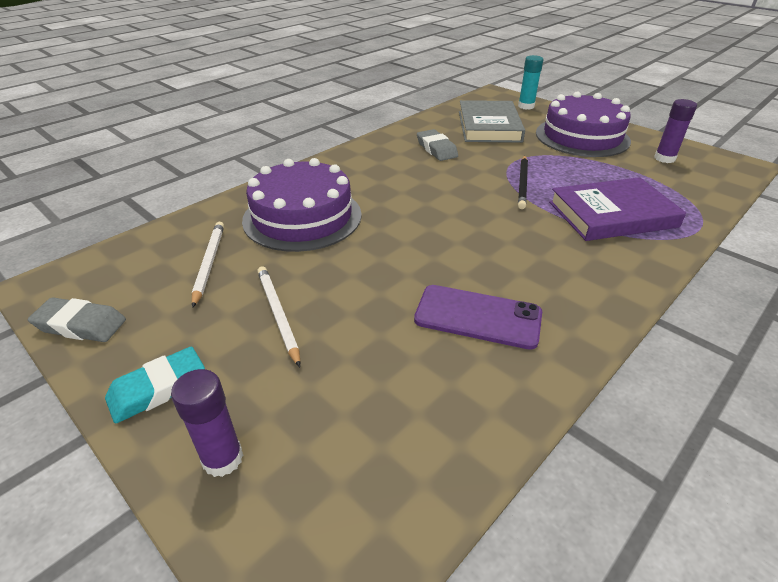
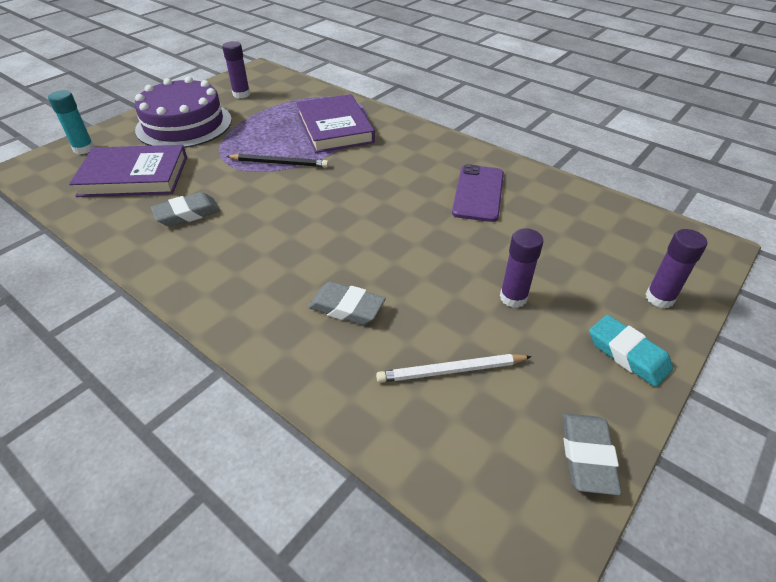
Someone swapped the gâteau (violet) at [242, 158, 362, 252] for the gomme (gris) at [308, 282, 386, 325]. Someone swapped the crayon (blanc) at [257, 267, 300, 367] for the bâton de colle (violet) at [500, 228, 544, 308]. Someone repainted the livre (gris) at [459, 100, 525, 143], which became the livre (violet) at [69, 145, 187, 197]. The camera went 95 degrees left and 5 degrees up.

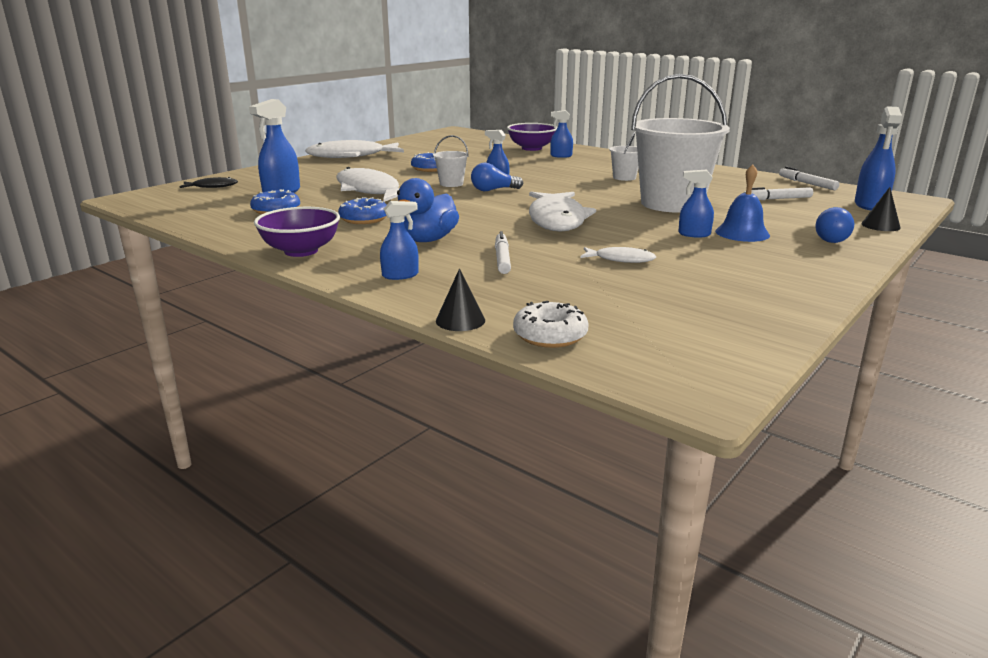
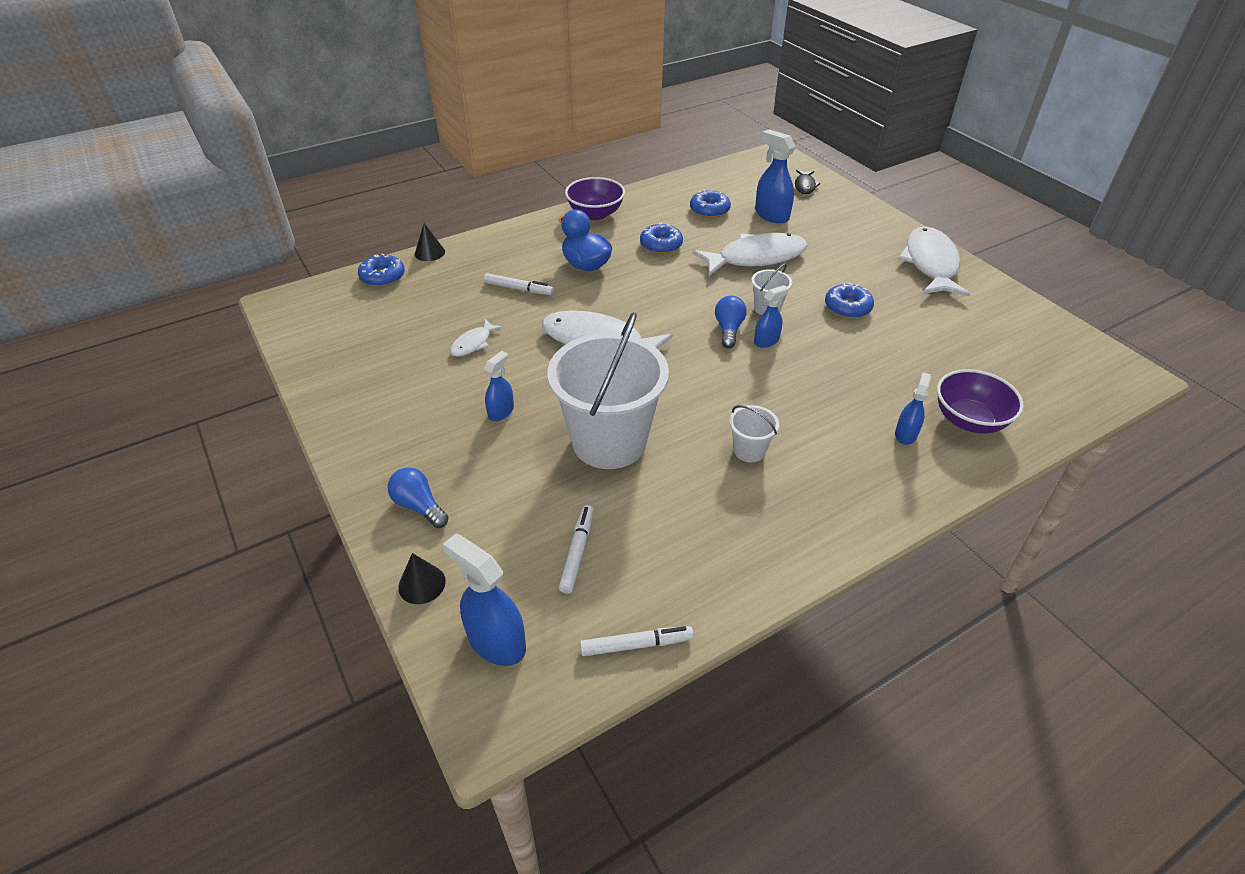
Someone took away the vaporisateur (bleu) at [380, 201, 419, 280]. Someone took away the cloche (bleu) at [715, 164, 770, 242]. Someone repainted the beignet (blanc) at [513, 301, 588, 348], which became the beignet (bleu) at [358, 253, 405, 287]. The camera went 110 degrees right and 20 degrees up.

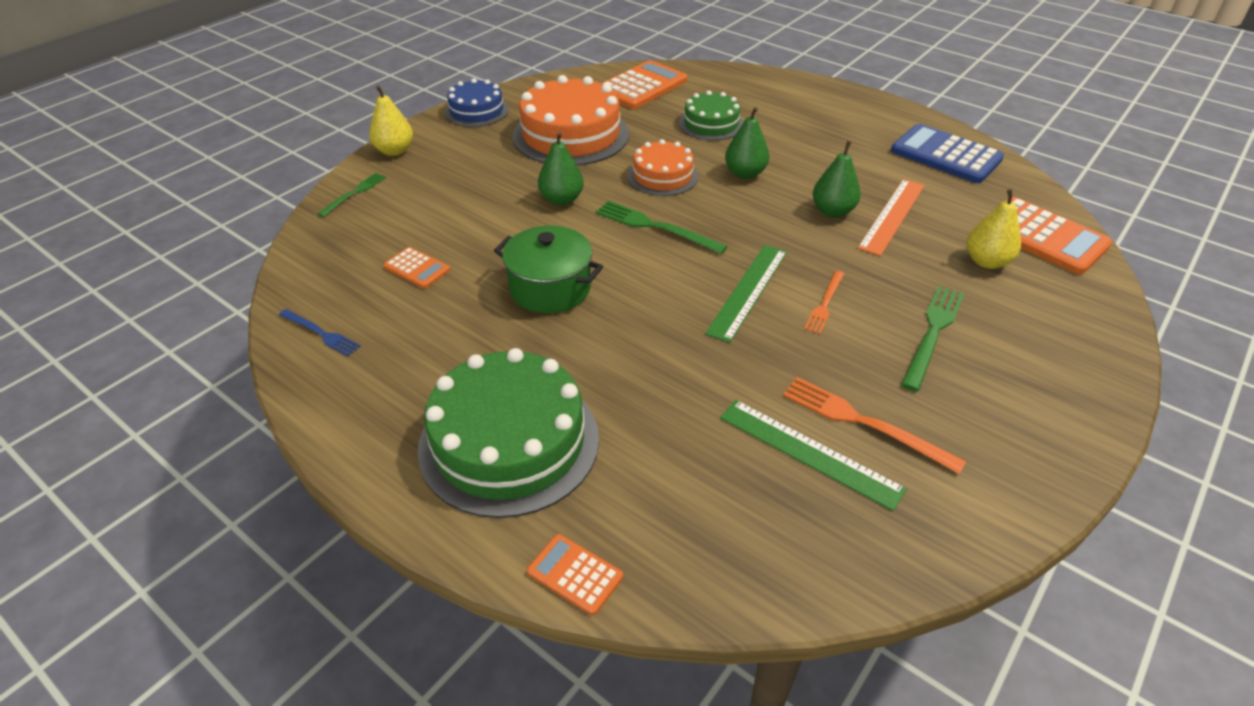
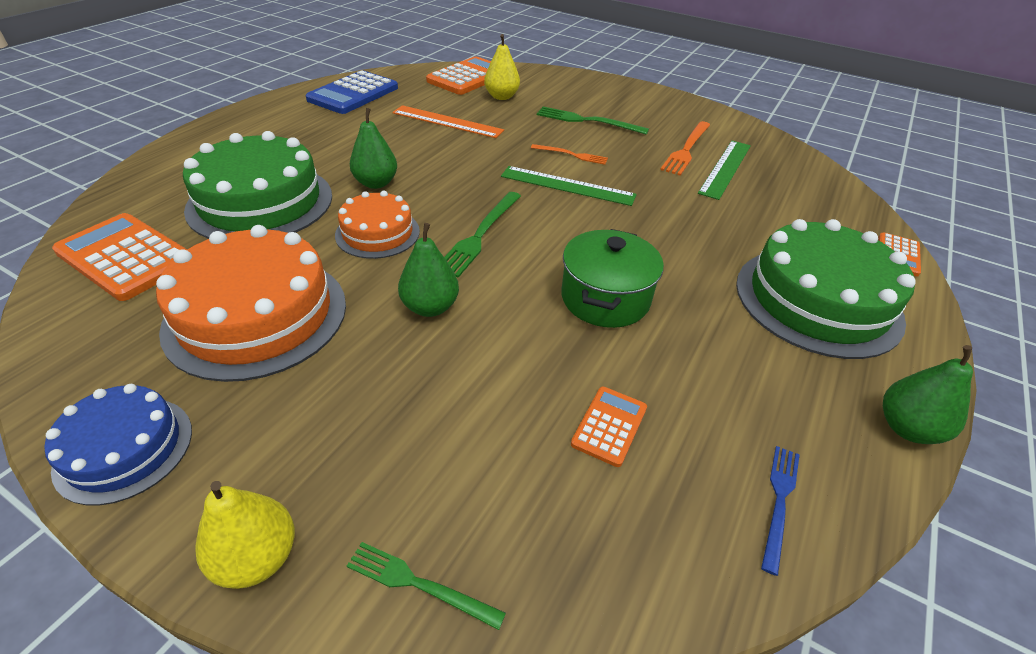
Someone carried the poire (vert) from [813, 141, 861, 218] to [883, 345, 973, 444]. Someone scaled the gâteau (vert) at [679, 91, 743, 141] by 1.76. The camera went 100 degrees left and 0 degrees up.

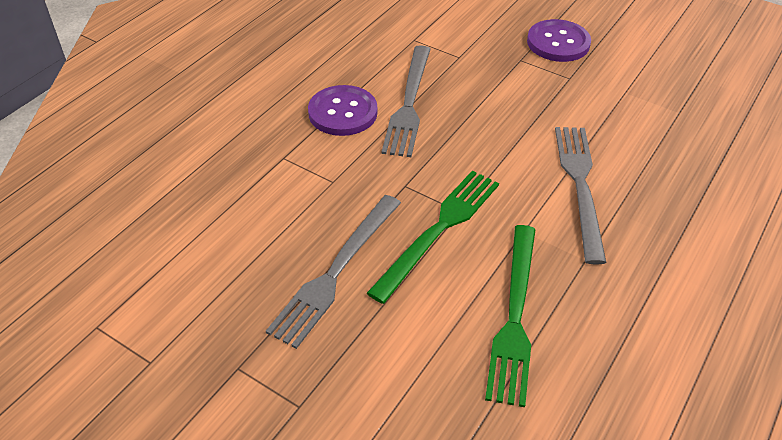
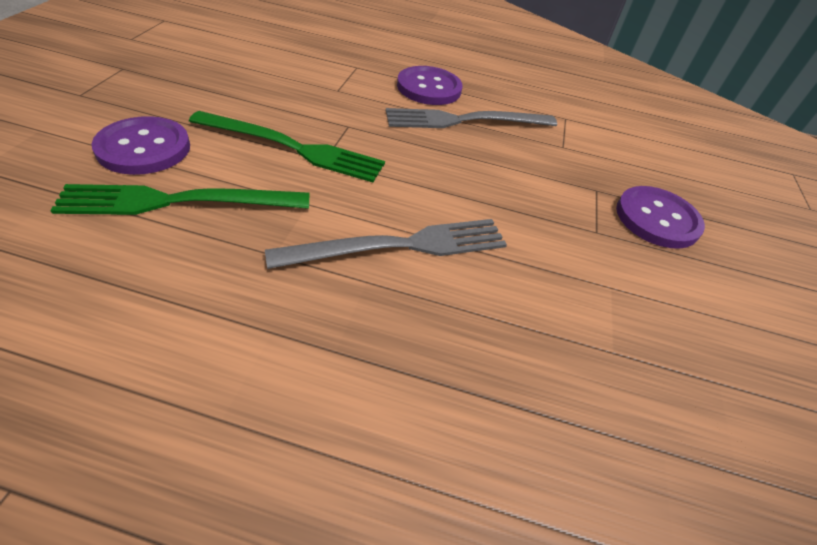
Someone took away the fourchette (gris) at [266, 195, 401, 349]. Someone put down the bouton (violet) at [92, 116, 190, 175]. The camera went 65 degrees right and 0 degrees up.

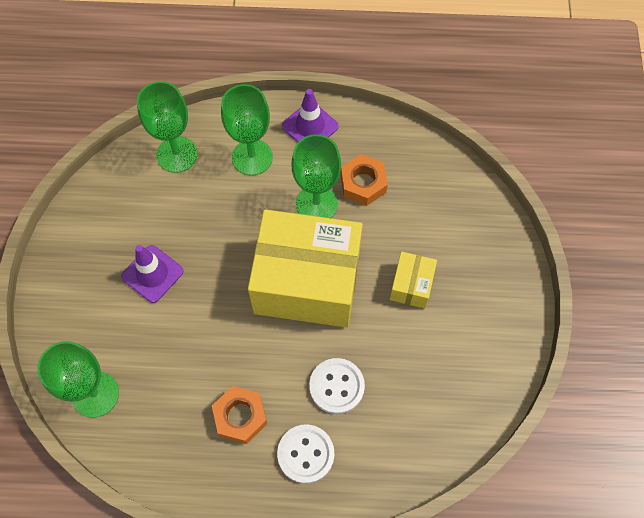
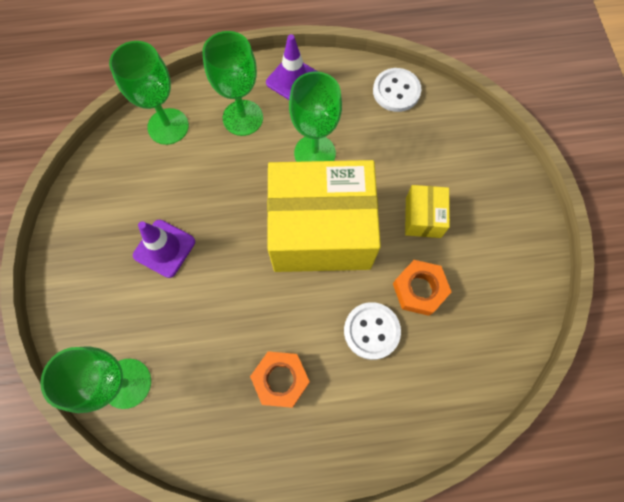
Someone carried the bouton (blanc) from [277, 424, 334, 484] to [373, 68, 421, 112]. Someone carried the écrou (orange) from [341, 154, 388, 206] to [393, 260, 451, 316]. The camera went 10 degrees left and 5 degrees up.

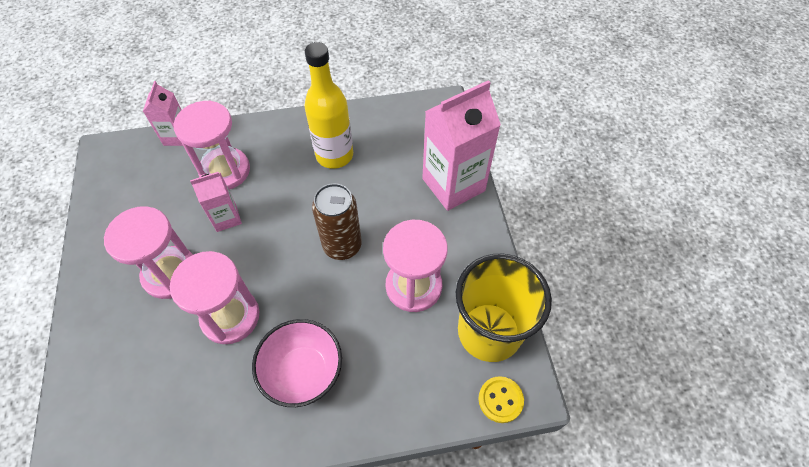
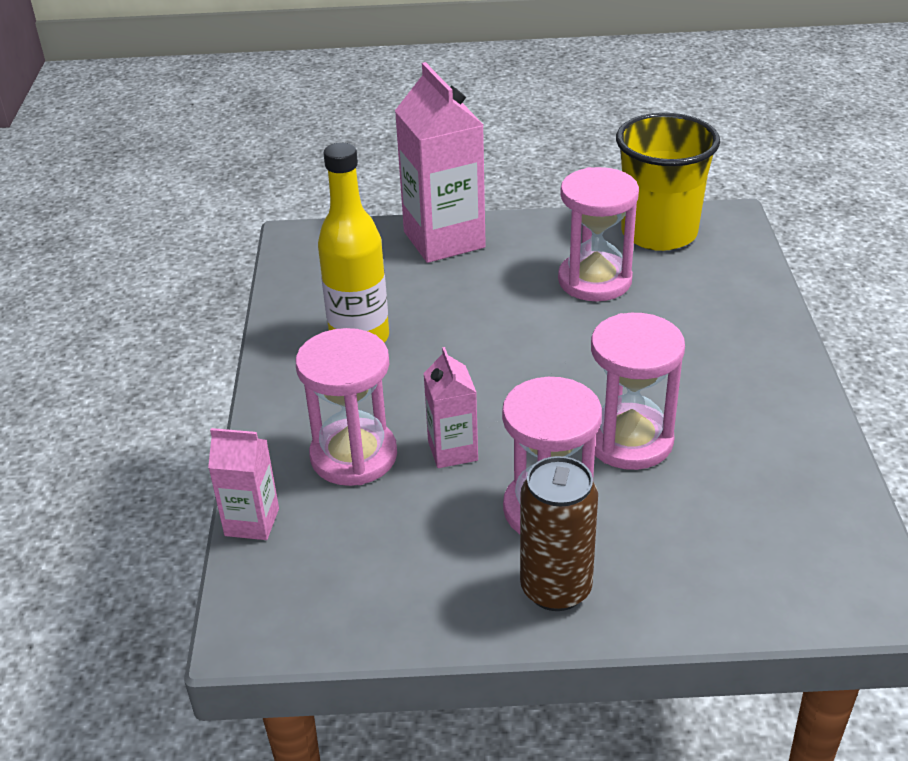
Someone took away the bol (rose) at [252, 319, 342, 407]. Someone took away the bouton (jaune) at [478, 376, 524, 423]. Someone carried the canette (marron) from [312, 183, 362, 260] to [520, 456, 598, 611]. The camera went 80 degrees left and 20 degrees down.

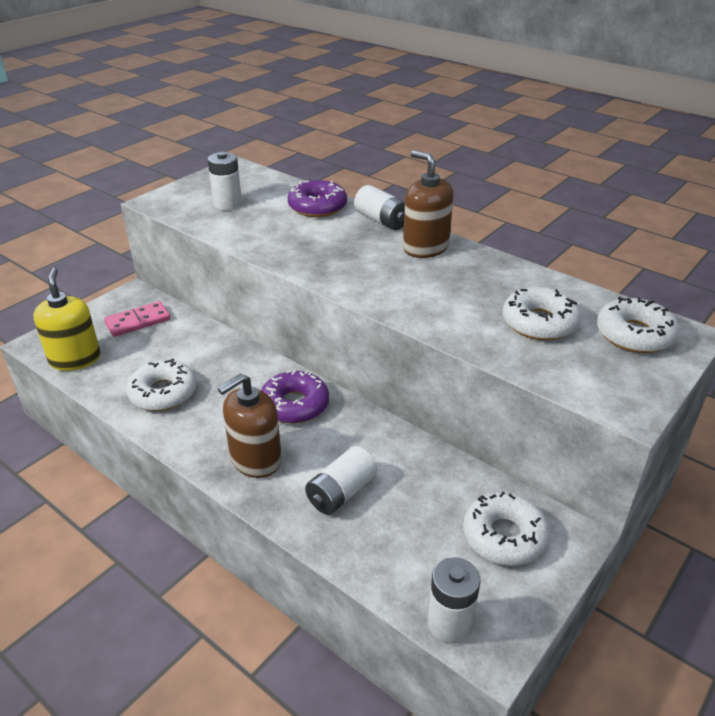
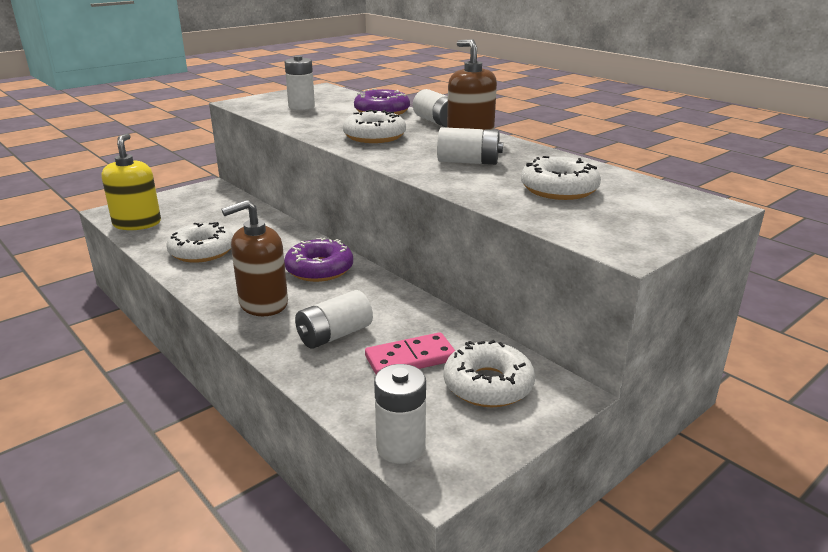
Someone put down the pile (blanc) at [437, 127, 503, 165]. Someone carried the domino (rose) from [104, 301, 170, 337] to [365, 332, 455, 374]. Someone carried the beignet (blanc) from [597, 297, 679, 353] to [343, 110, 406, 143]. The camera went 10 degrees right and 10 degrees down.

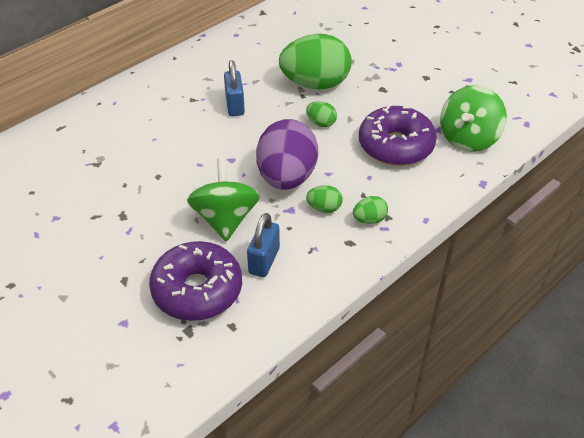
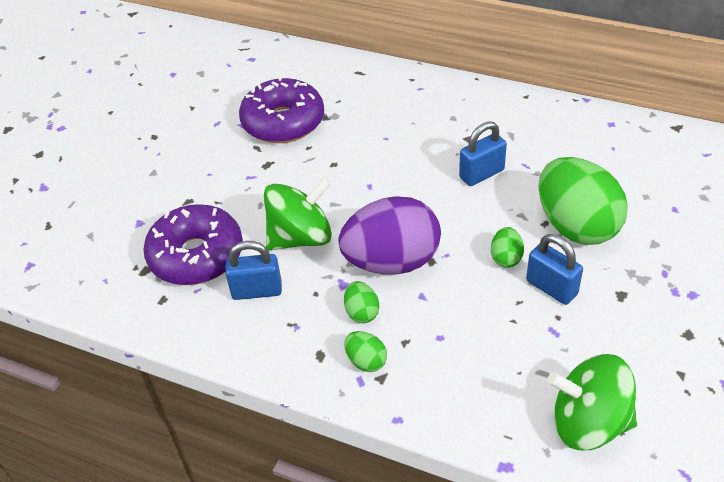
Someone put down the cadenas (bleu) at [526, 234, 583, 305]. Someone carried the beignet (violet) from [359, 105, 437, 166] to [239, 76, 324, 143]. The camera went 70 degrees right and 0 degrees up.

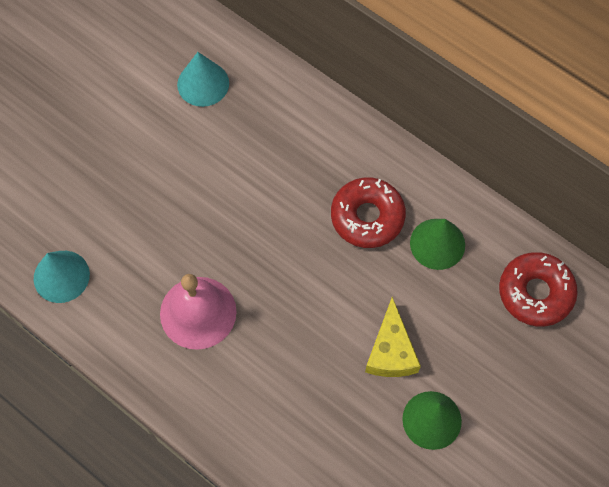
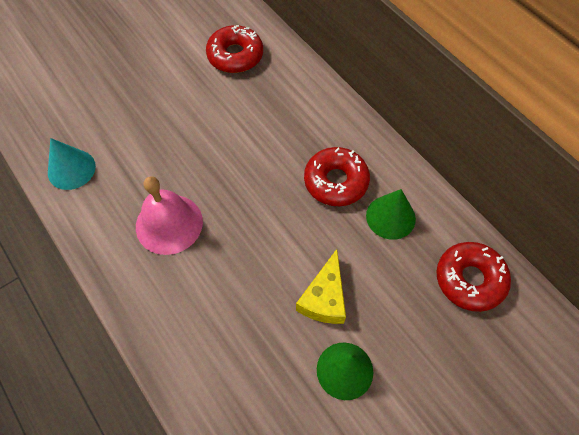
Someone swapped the cône (turquoise) at [177, 52, 229, 107] for the beignet (rouge) at [206, 25, 263, 73]. The camera went 15 degrees right and 5 degrees down.

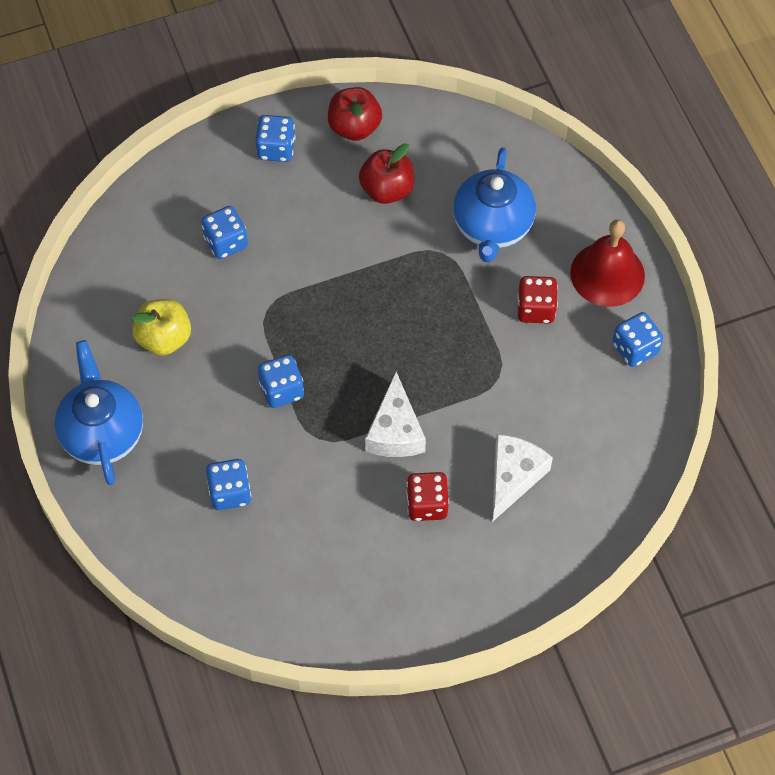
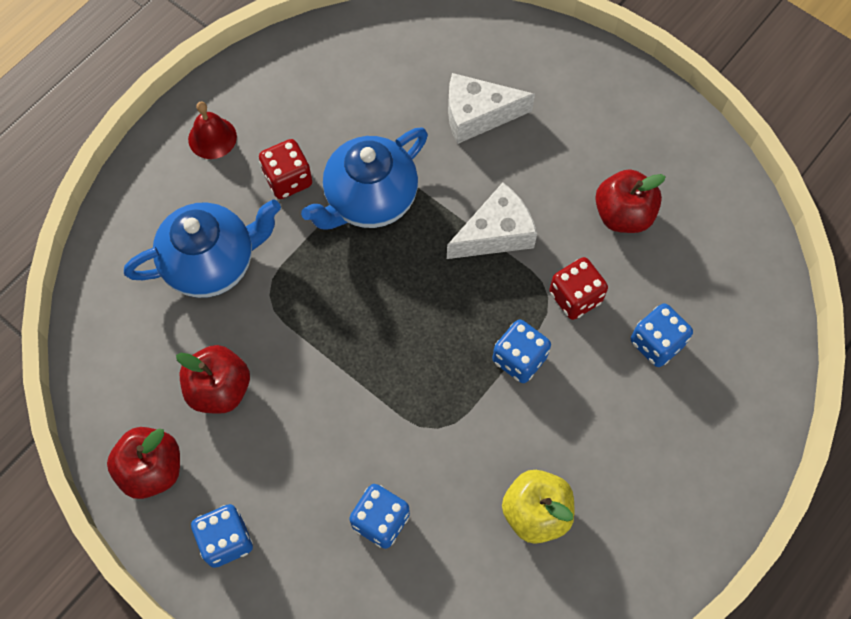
Someone took away the dé (bleu) at [613, 312, 663, 367]. Someone put down the pomme (rouge) at [595, 169, 666, 233]. Someone carried the théière (bleu) from [55, 340, 143, 485] to [301, 128, 428, 230]. Someone carried the dé (rouge) from [406, 472, 449, 521] to [549, 257, 608, 320]. Someone scaled the cloche (rouge) at [570, 220, 645, 307] by 0.59. The camera went 120 degrees left and 5 degrees up.

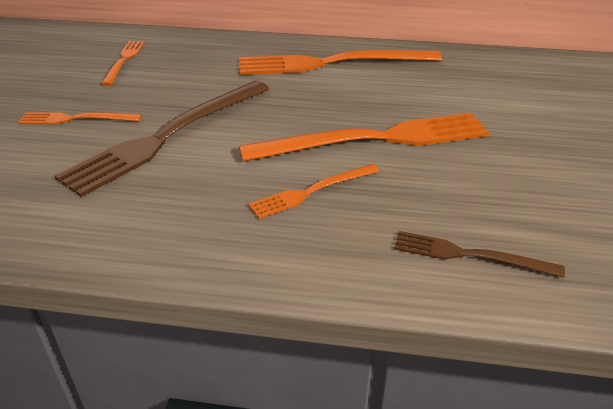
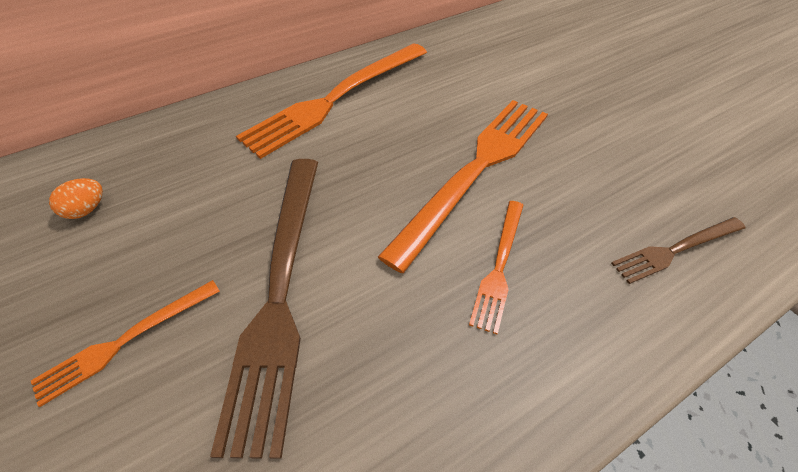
Someone swapped the fourchette (orange) at [101, 41, 145, 86] for the œuf (orange) at [49, 178, 103, 219]. The camera went 40 degrees left and 15 degrees up.

